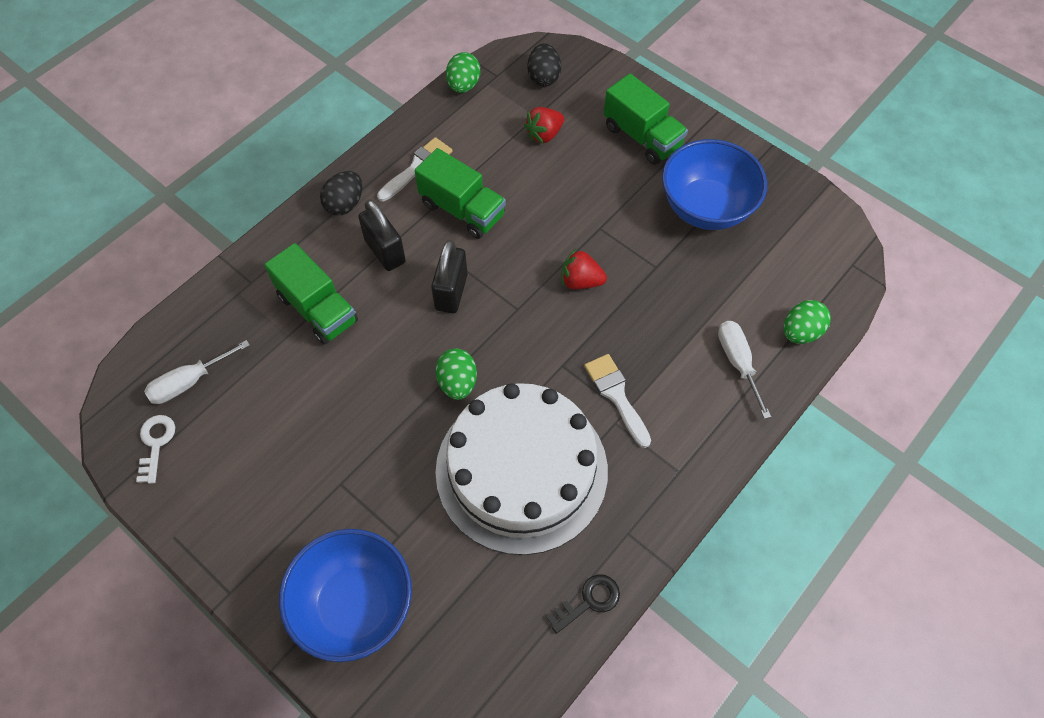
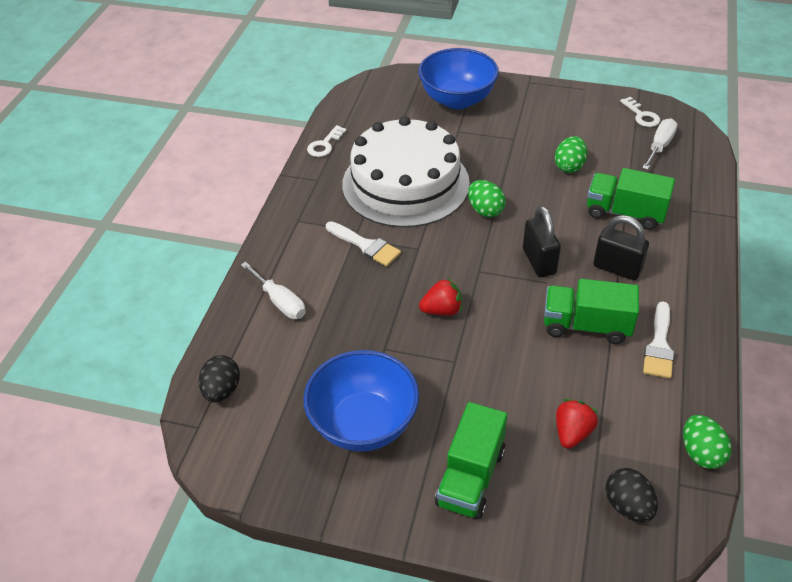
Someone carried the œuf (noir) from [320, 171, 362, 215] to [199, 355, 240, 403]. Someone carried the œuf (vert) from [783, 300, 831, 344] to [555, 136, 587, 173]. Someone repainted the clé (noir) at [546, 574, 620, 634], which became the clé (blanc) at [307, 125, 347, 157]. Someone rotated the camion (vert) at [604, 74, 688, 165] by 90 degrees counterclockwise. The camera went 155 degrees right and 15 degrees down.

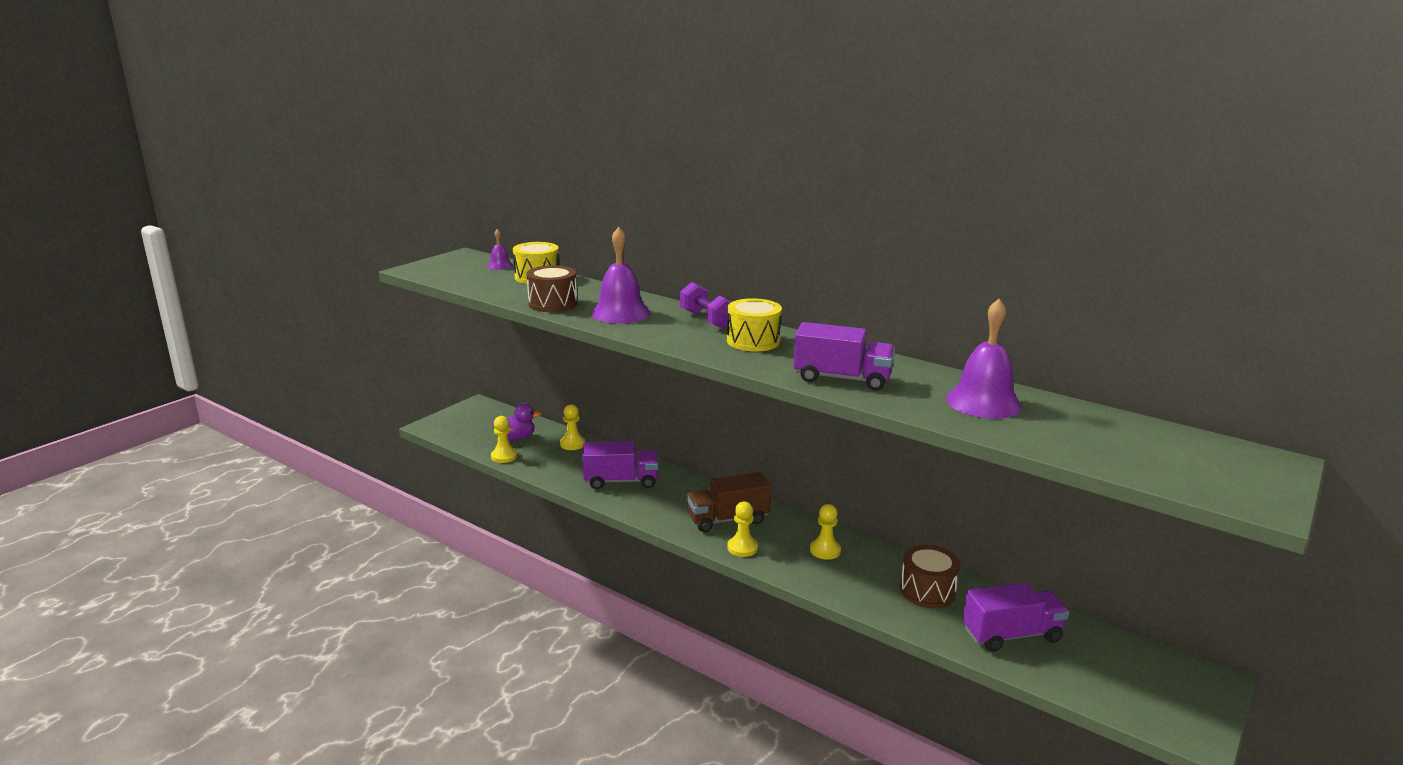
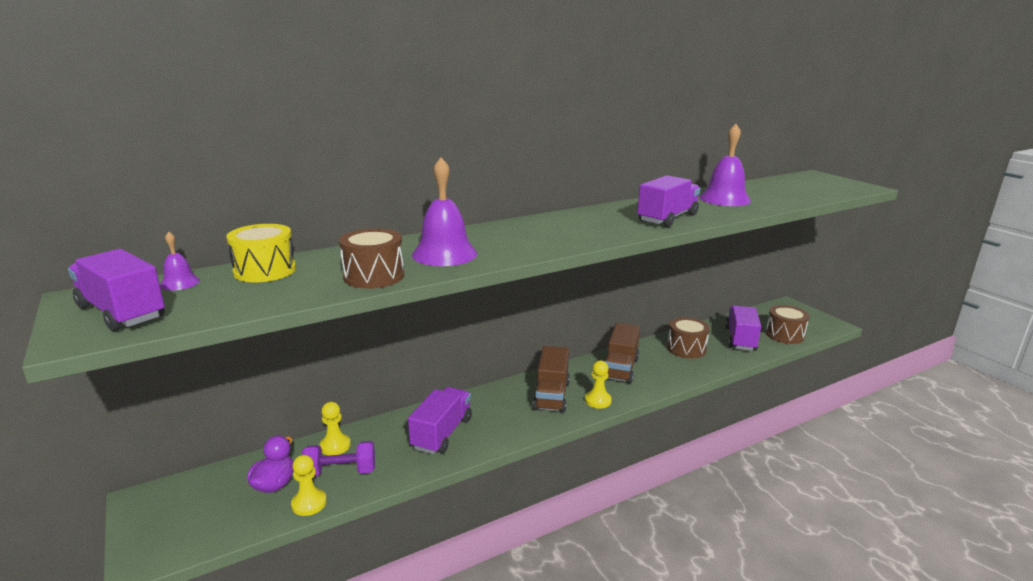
Someone took away the tambour (jaune) at [727, 298, 782, 351]. Someone put down the camion (violet) at [68, 249, 165, 331]. Someone put down the tambour (marron) at [766, 305, 809, 344]. Someone carried the haltère (violet) from [680, 282, 732, 329] to [302, 441, 375, 478]. Someone swapped the pion (jaune) at [810, 504, 841, 560] for the camion (marron) at [605, 323, 640, 384]. The camera went 65 degrees left and 0 degrees up.

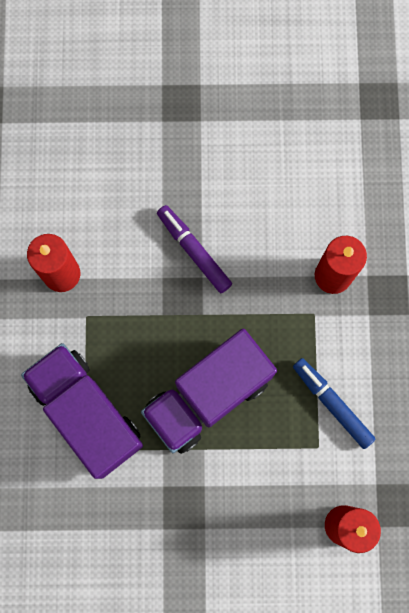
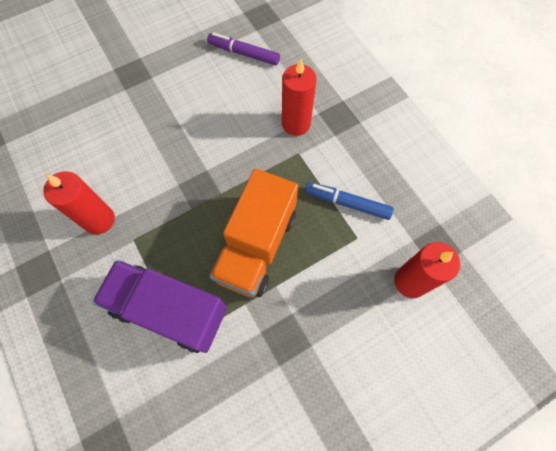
Someone carried the feutre (violet) from [157, 205, 232, 293] to [207, 32, 280, 66]. Someone repainted the camion (violet) at [141, 329, 277, 454], which became the camion (orange) at [209, 168, 298, 298]. The camera went 30 degrees left and 10 degrees down.

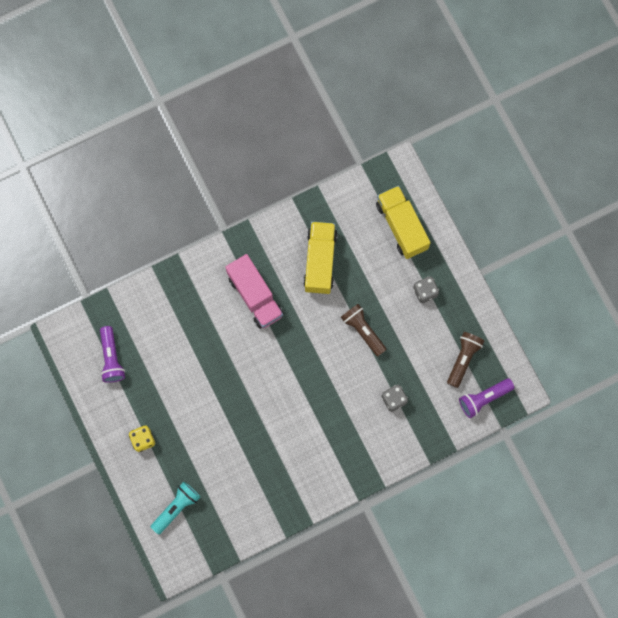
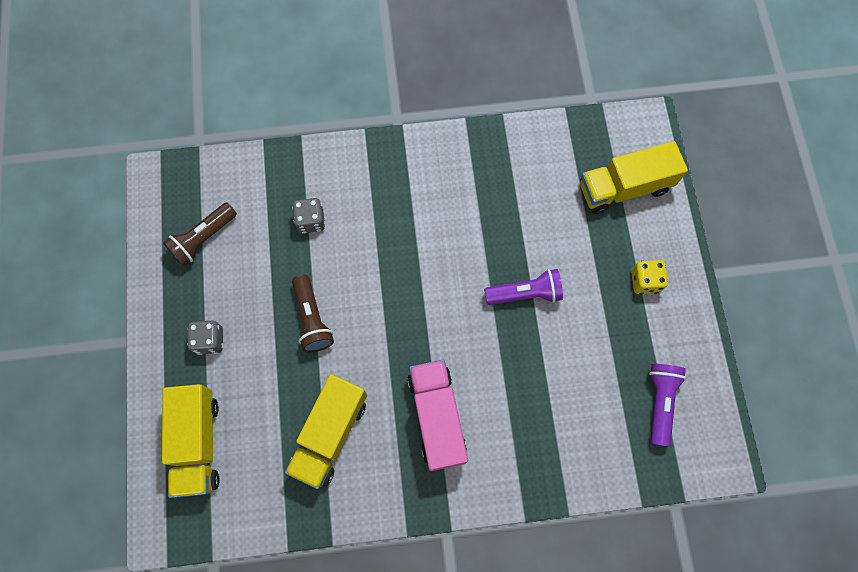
Someone carried the lampe de poche (violet) from [459, 378, 514, 418] to [484, 269, 563, 305]. Someone swapped the lampe de poche (turquoise) at [151, 482, 200, 534] for the camion (jaune) at [580, 141, 688, 214]. The camera went 160 degrees left and 5 degrees down.

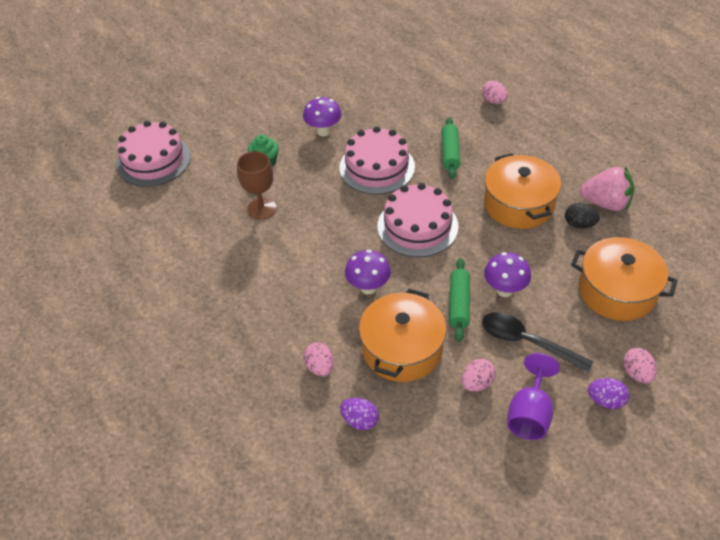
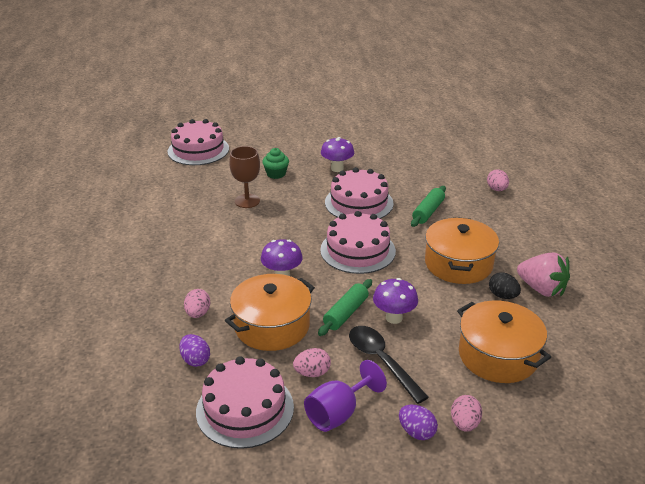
Someone put down the gâteau (rose) at [196, 356, 294, 449]. The camera went 25 degrees right and 15 degrees down.

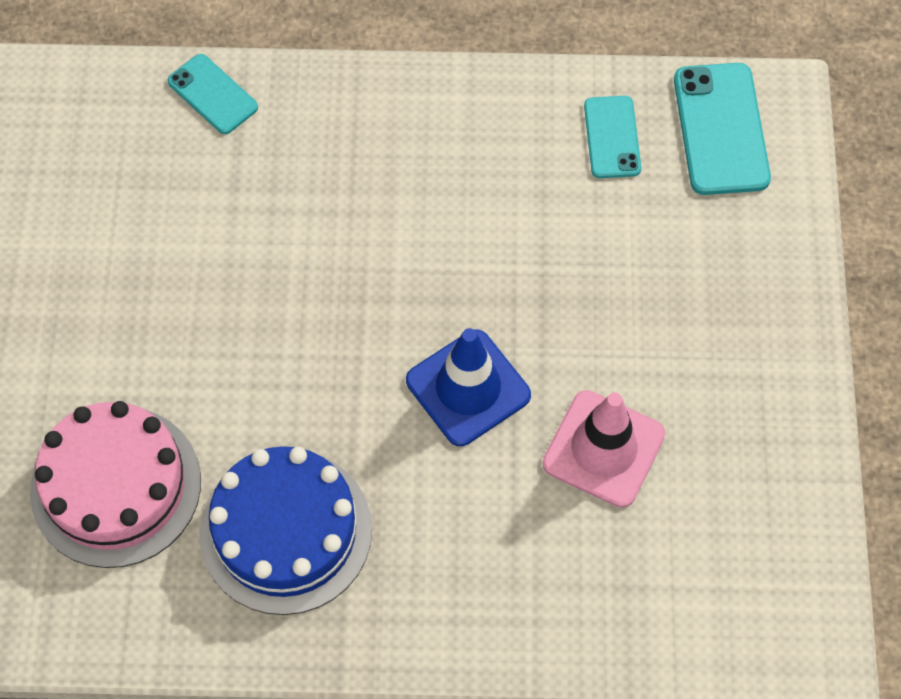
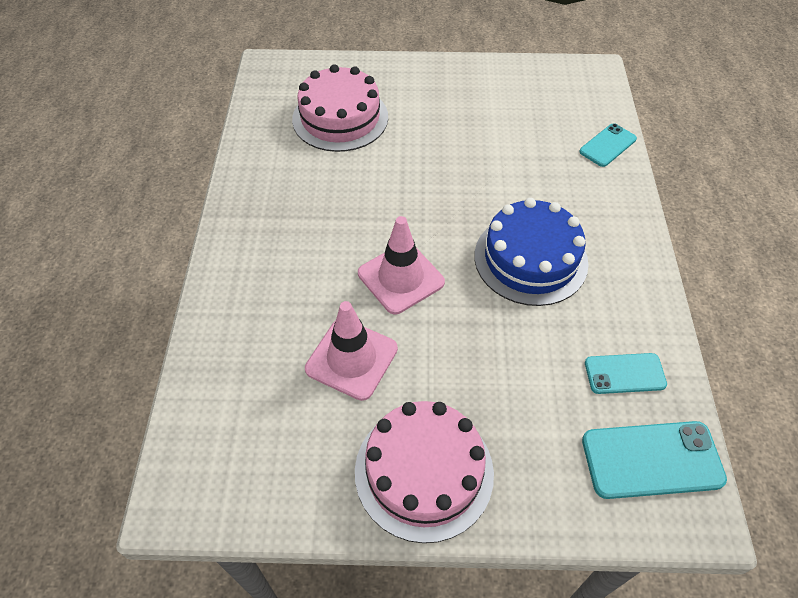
Someone put down the gâteau (rose) at [355, 401, 494, 543]. Someone carried the gâteau (bleu) from [200, 446, 372, 615] to [474, 198, 589, 306]. Someone repainted the cône de chantier (bleu) at [406, 328, 531, 446], which became the cône de chantier (rose) at [358, 216, 445, 314]. The camera went 90 degrees right and 10 degrees down.

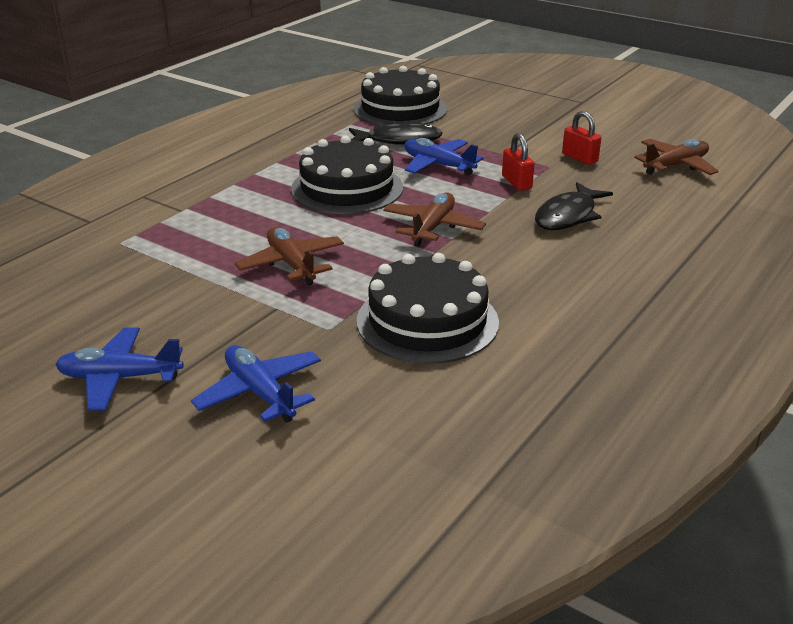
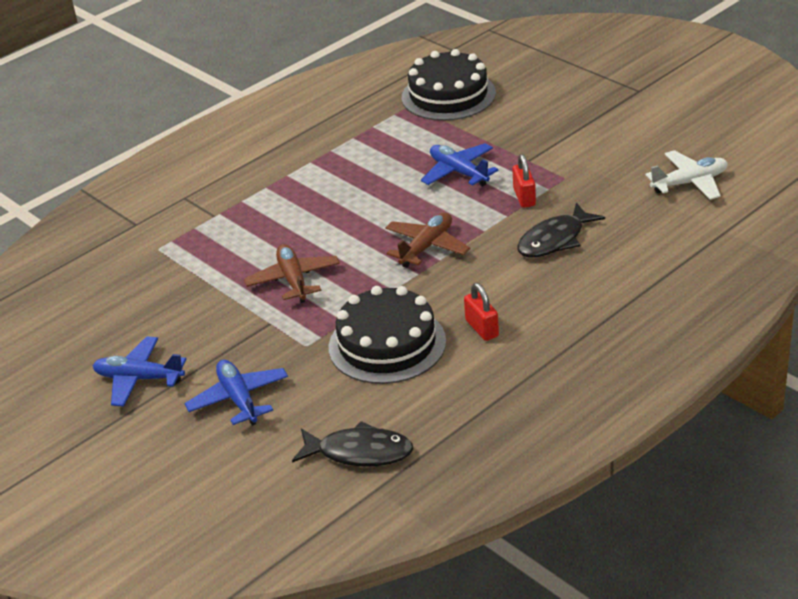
Someone took away the gâteau (noir) at [291, 136, 403, 214]. Someone carried the poisson (noir) from [349, 123, 443, 145] to [292, 421, 414, 467]. Someone carried the cadenas (rouge) from [562, 111, 601, 165] to [464, 283, 499, 341]. Someone repainted the avion (marron) at [634, 139, 719, 175], which became the avion (blanc) at [645, 150, 728, 200]. The camera went 15 degrees right and 5 degrees up.

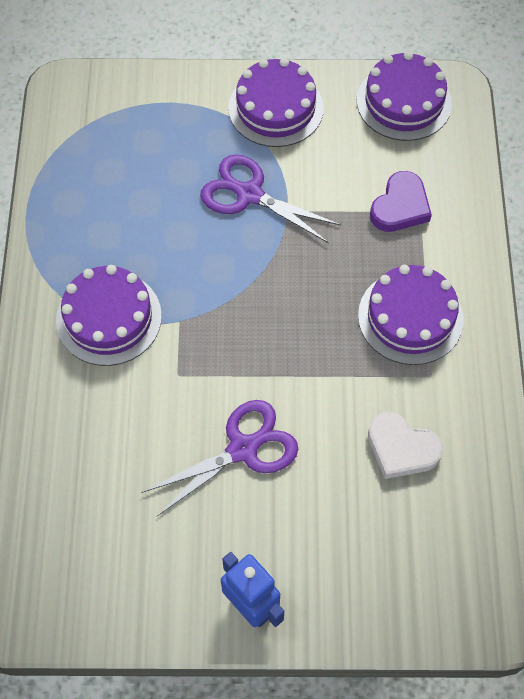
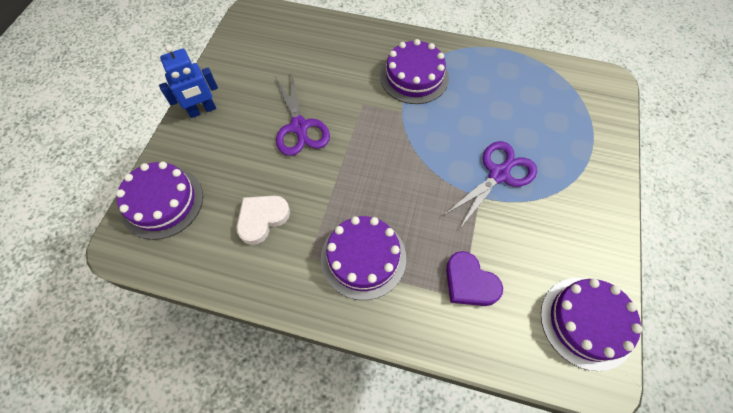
Someone carried the gâteau (violet) from [228, 58, 324, 147] to [116, 161, 203, 240]. The camera went 105 degrees right and 0 degrees up.

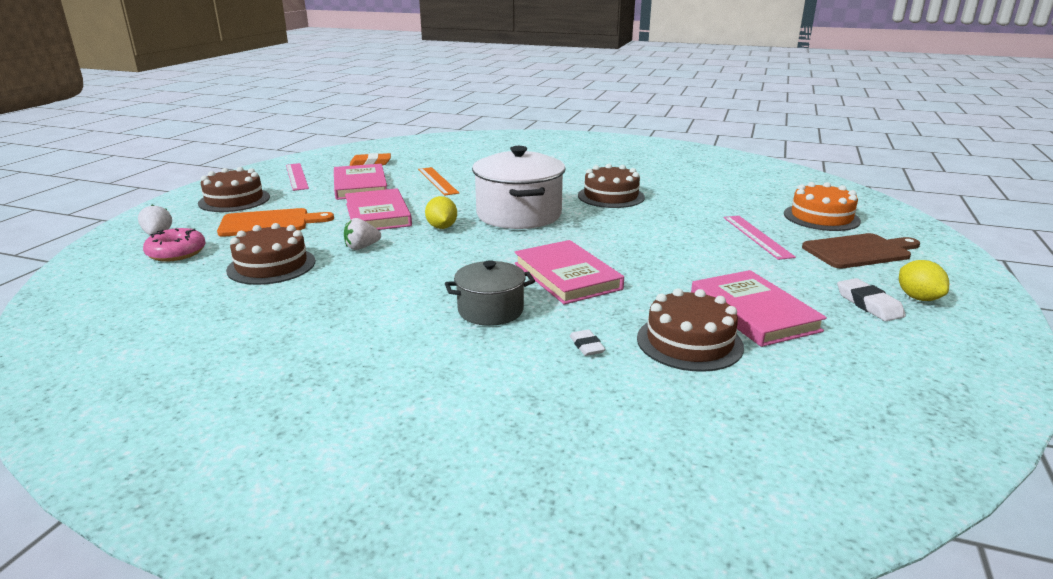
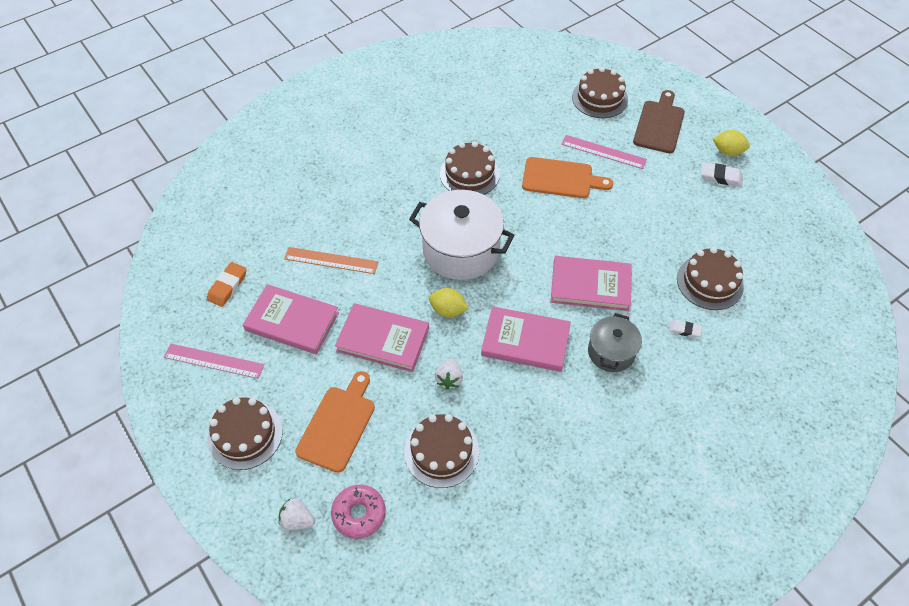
Someone put down the planche à découper (orange) at [522, 157, 613, 198]. Someone carried the livre (rose) from [691, 270, 827, 347] to [481, 306, 571, 372]. Someone repainted the gâteau (orange) at [784, 182, 861, 231], which became the gâteau (marron) at [572, 67, 628, 118]. The camera went 55 degrees left and 30 degrees up.

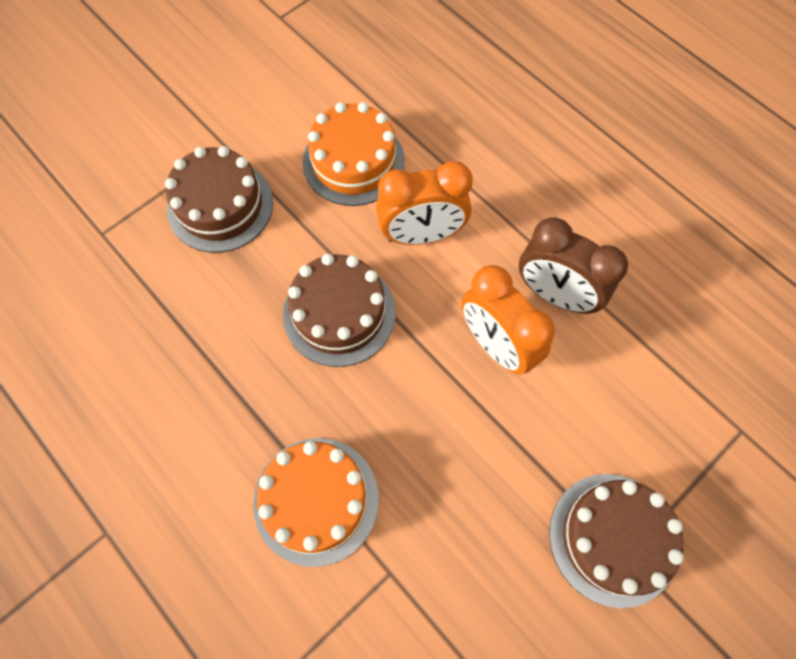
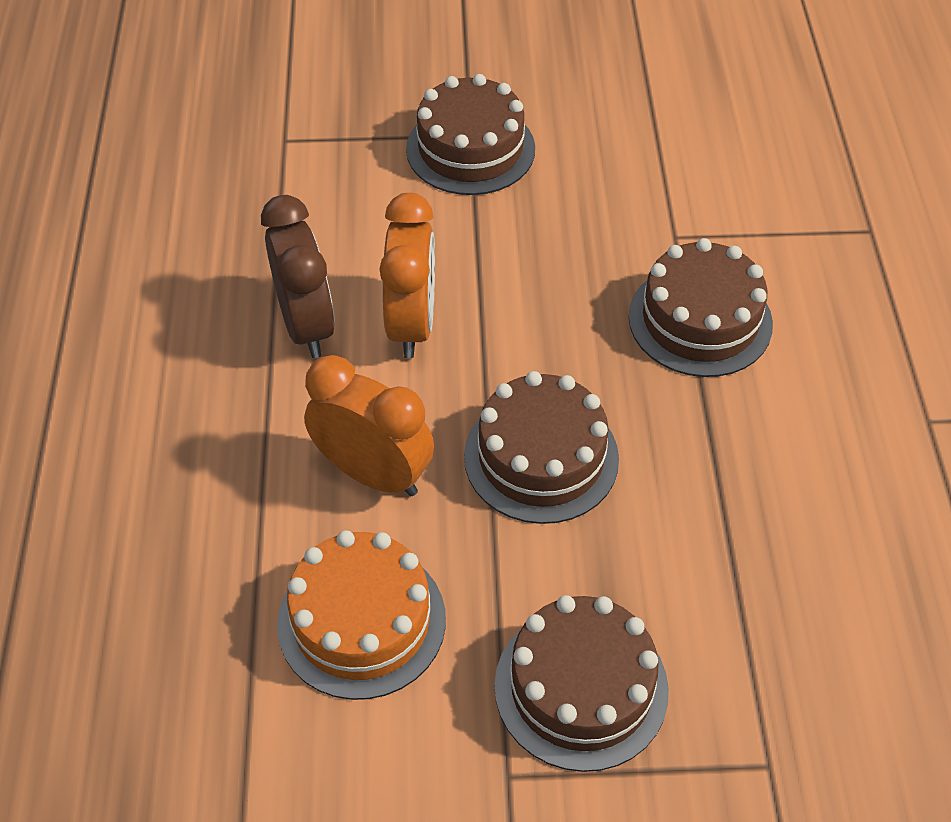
Someone repainted the gâteau (orange) at [253, 438, 379, 567], which became the gâteau (marron) at [628, 238, 773, 377]. The camera went 140 degrees left and 15 degrees down.

